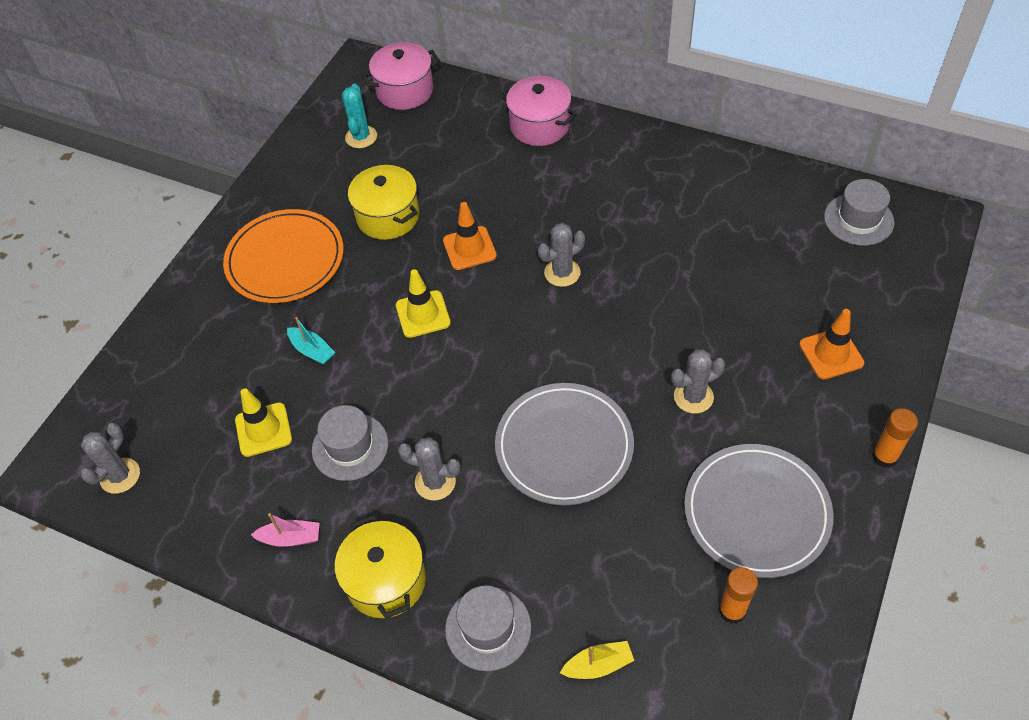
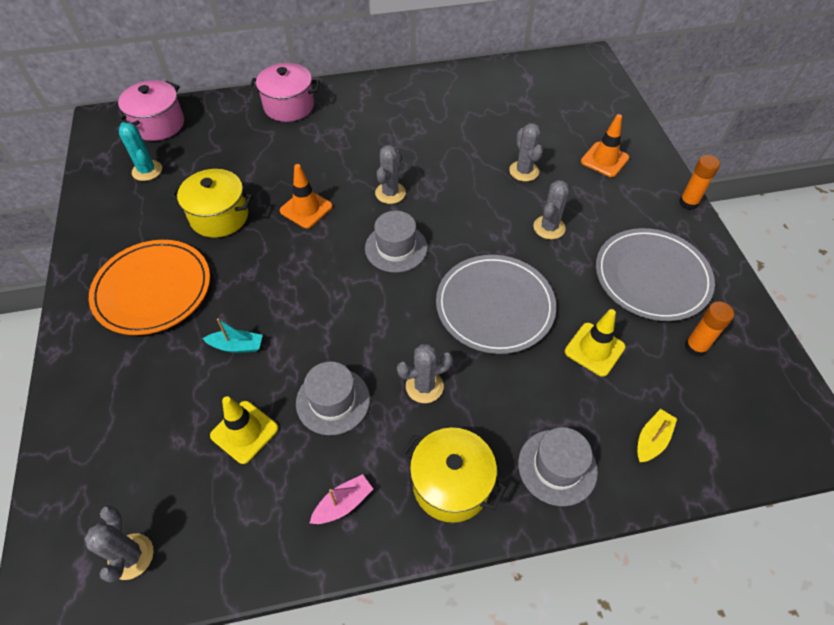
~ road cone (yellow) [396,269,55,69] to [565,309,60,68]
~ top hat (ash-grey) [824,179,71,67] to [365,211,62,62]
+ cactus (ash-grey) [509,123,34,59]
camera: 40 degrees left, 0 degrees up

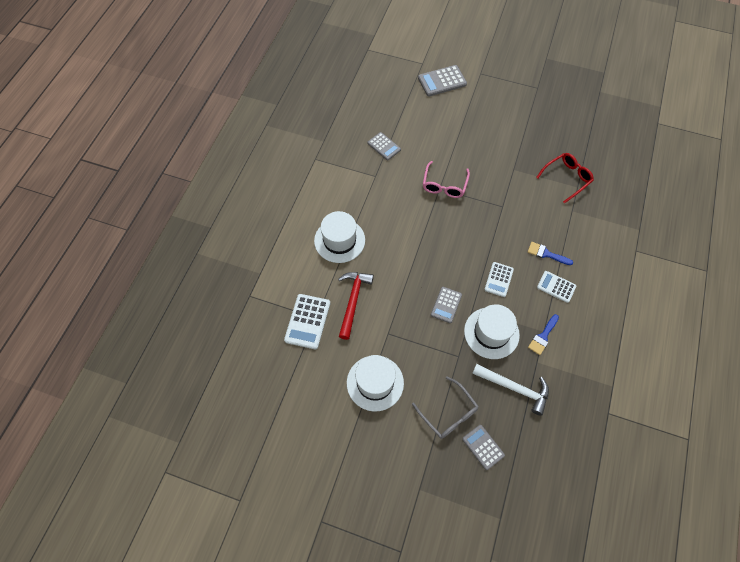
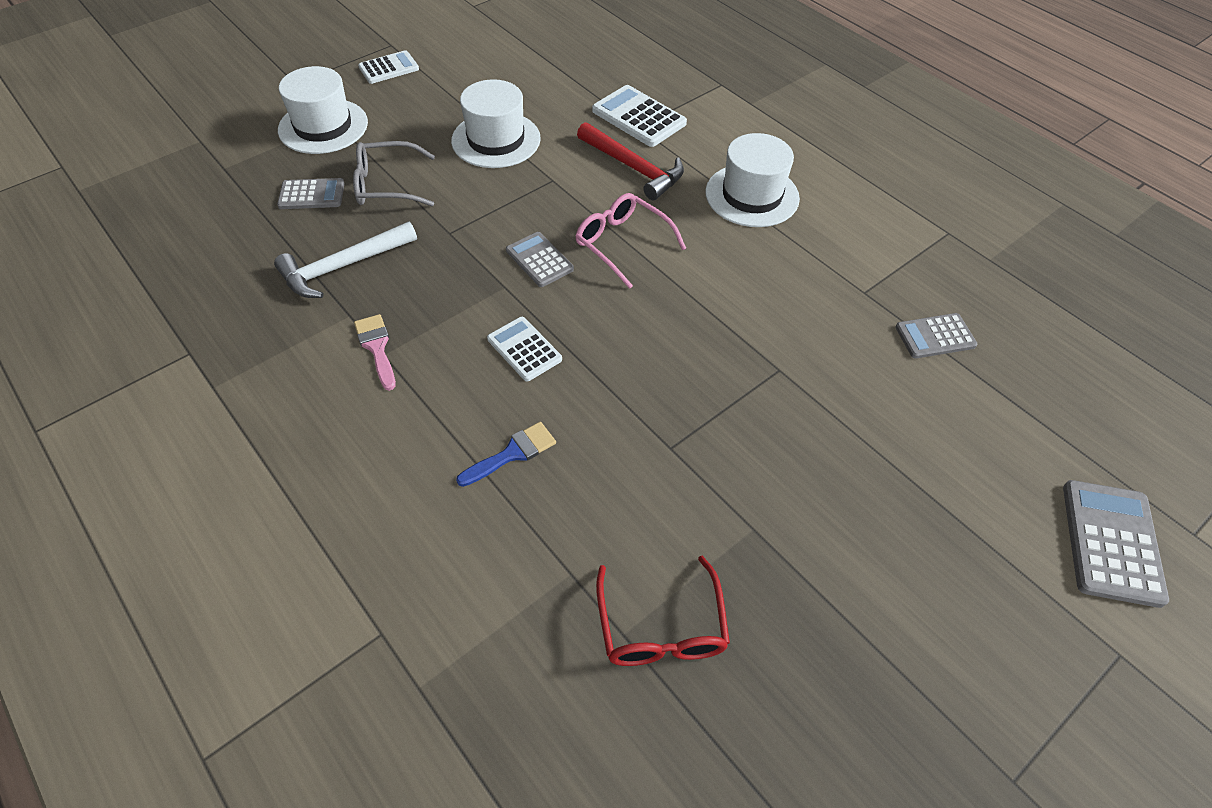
~ eyeglasses (rose-pink) [423,161,47,37] to [575,193,111,96]
~ top hat (pure white) [464,304,56,55] to [278,66,90,88]
~ paint brush (cobalt) [528,314,31,41] to paint brush (rose-pink) [354,314,42,77]
~ calculator (pure white) [537,271,39,32] to [358,50,61,34]
camera: 120 degrees right, 10 degrees down

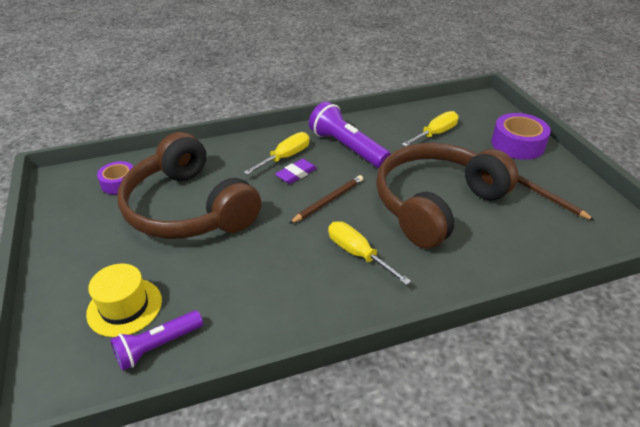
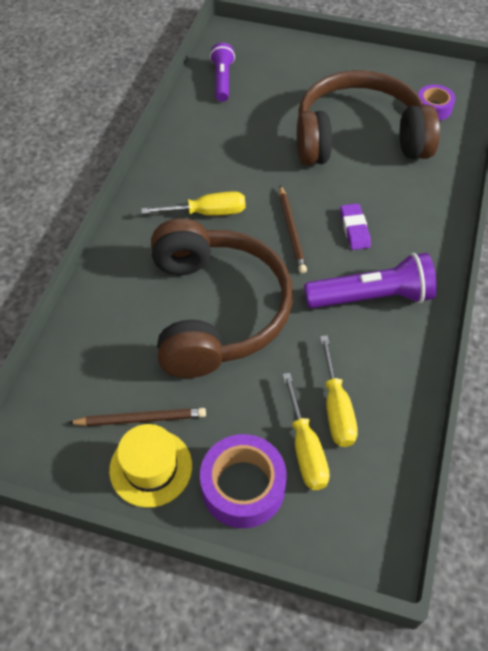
~ top hat (yellow) [86,263,76,74] to [109,424,83,84]
~ hand screwdriver (yellow) [243,132,67,43] to [282,373,48,117]
camera: 125 degrees right, 15 degrees up

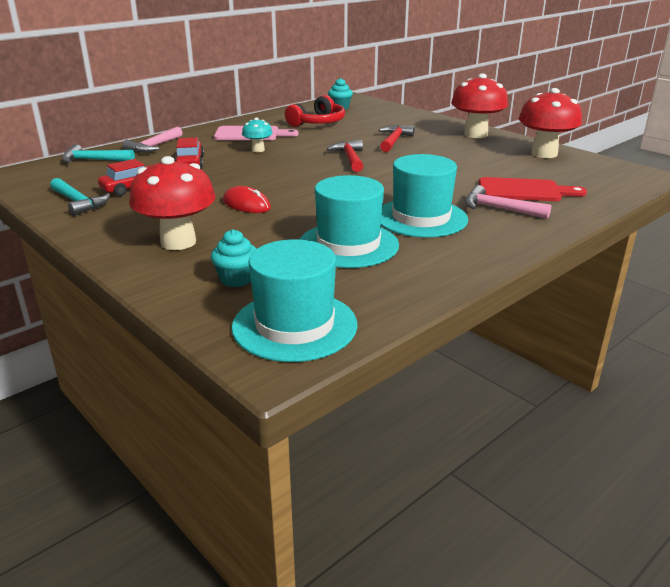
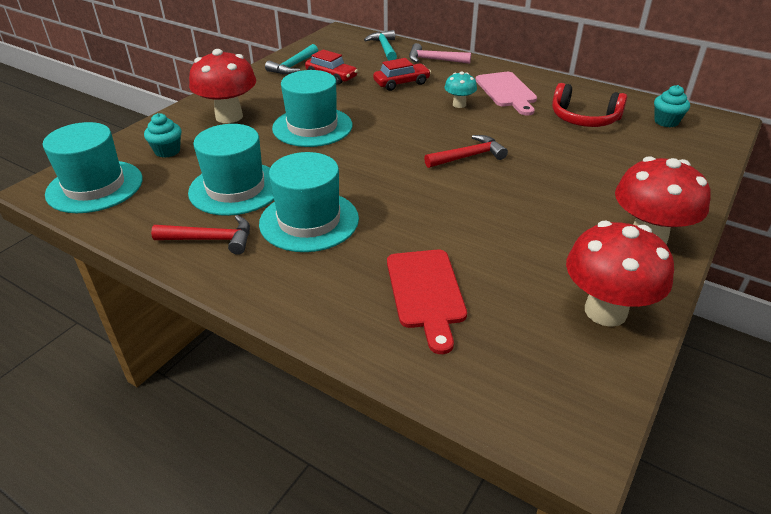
~ mouse (red) [223,186,48,27] to top hat (teal) [272,70,81,77]
~ hammer (red) [379,125,36,27] to [151,215,99,40]
- hammer (rose-pink) [465,185,86,34]
camera: 75 degrees right, 10 degrees up

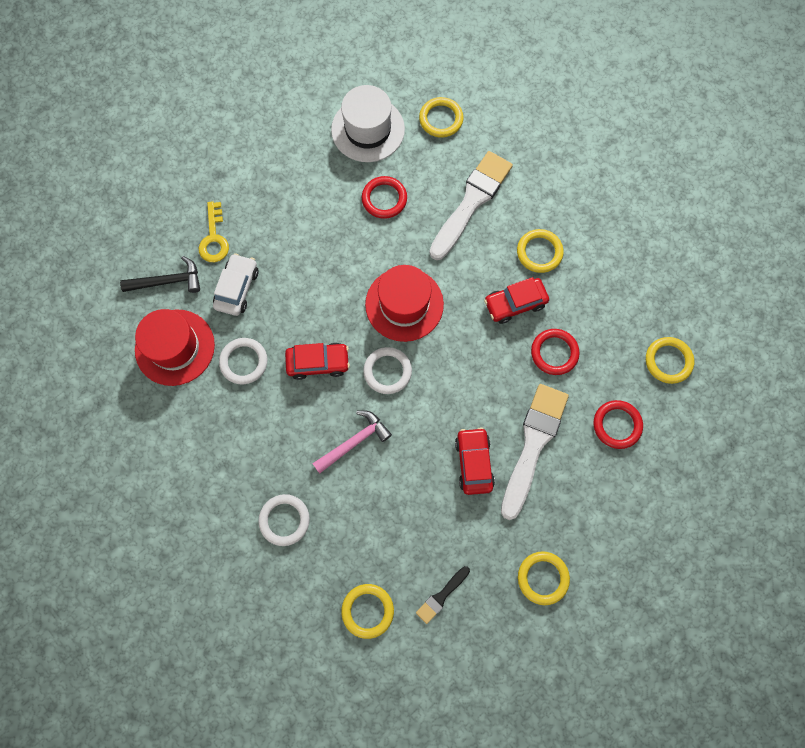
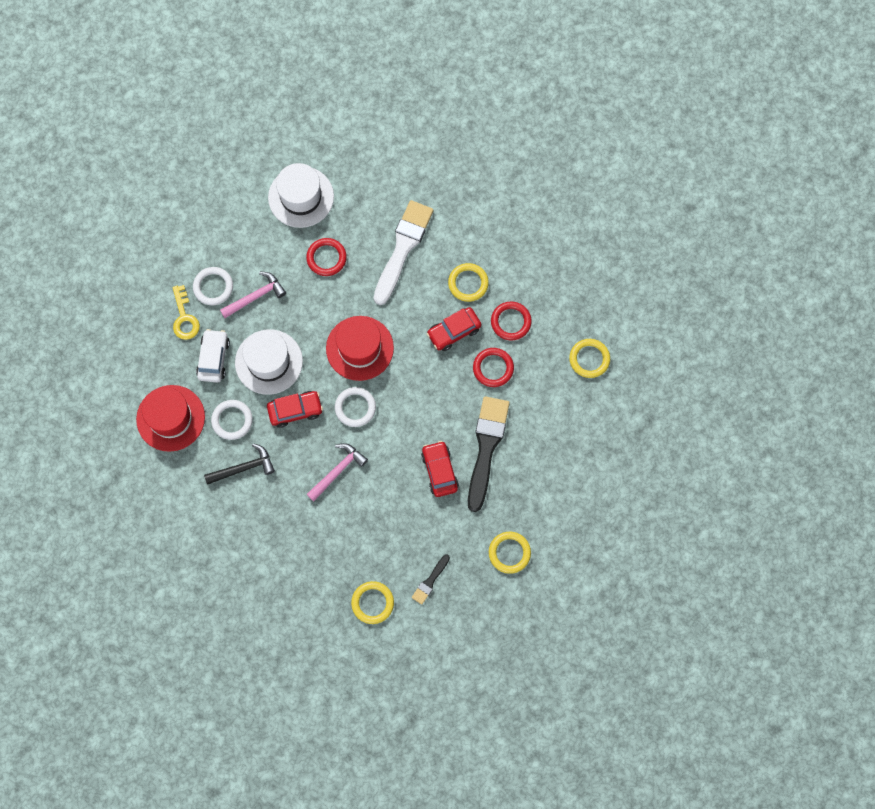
~ hammer (jet-black) [120,256,80,37] to [204,443,71,42]
~ hoop (pure white) [258,494,52,52] to [193,267,40,38]
- hoop (yellow) [419,97,44,41]
~ paint brush (pure white) [501,384,68,136] to paint brush (jet-black) [468,396,42,116]
~ hoop (red) [594,400,49,49] to [491,301,41,39]
+ hammer (rose-pink) [220,272,66,46]
+ top hat (pure white) [235,329,68,66]
camera: 10 degrees left, 0 degrees up

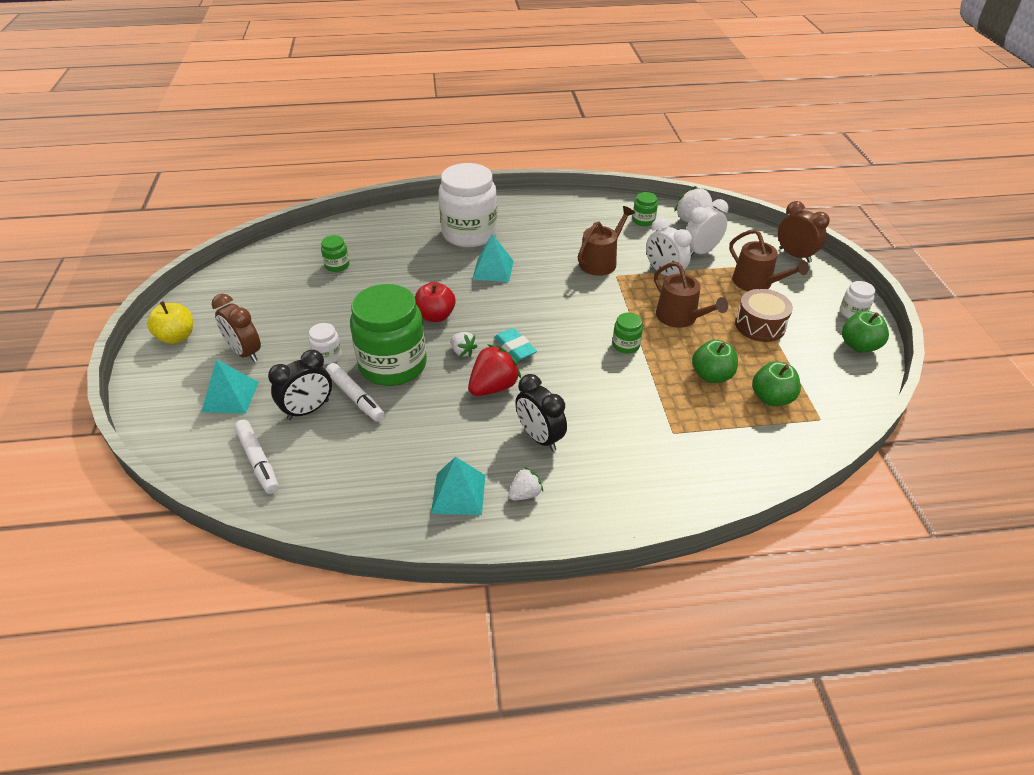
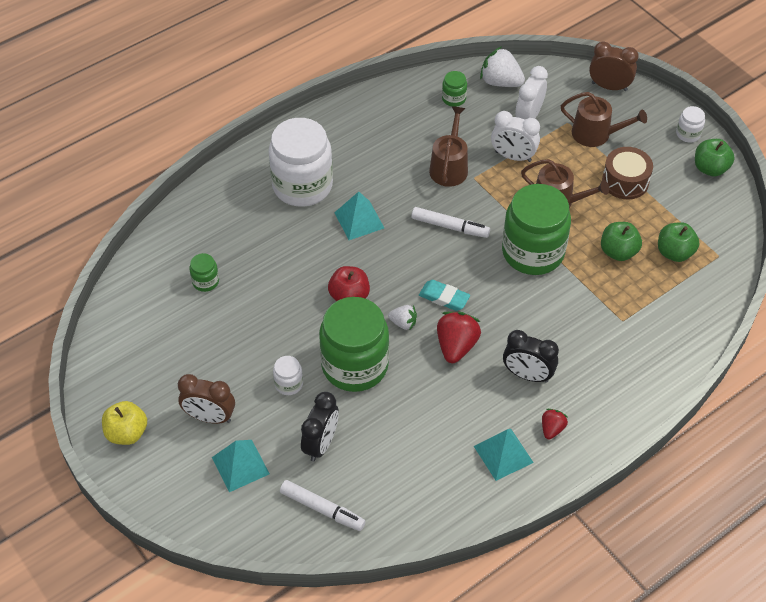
~ marker pen (pure white) [325,363,59,59] to [411,207,79,31]
~ strawberry (pure white) [508,467,35,33] to strawberry (red) [542,409,26,30]
~ jar (green) [612,313,31,41] = [502,184,69,91] x2.36
camera: 30 degrees left, 10 degrees up

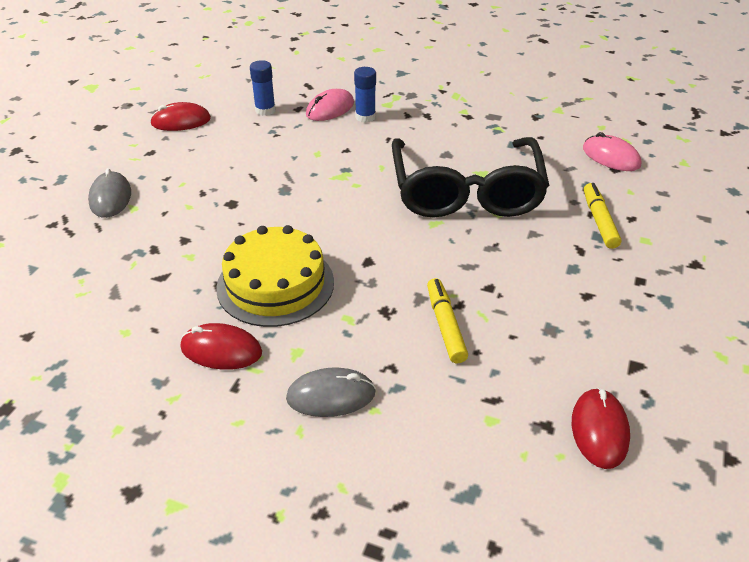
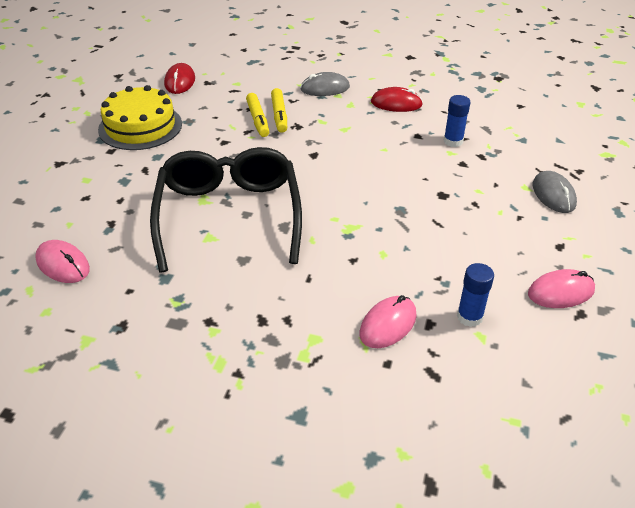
~ mouse (red) [150,102,61,29] to mouse (rose-pink) [528,269,67,39]
~ gateau (yellow) [216,225,118,102] to [98,85,84,65]
~ glue stick (cobalt) [354,67,22,56] to [444,95,26,52]
~ marker pen (yellow) [584,183,37,66] to [271,88,16,45]
camera: 175 degrees right, 0 degrees up

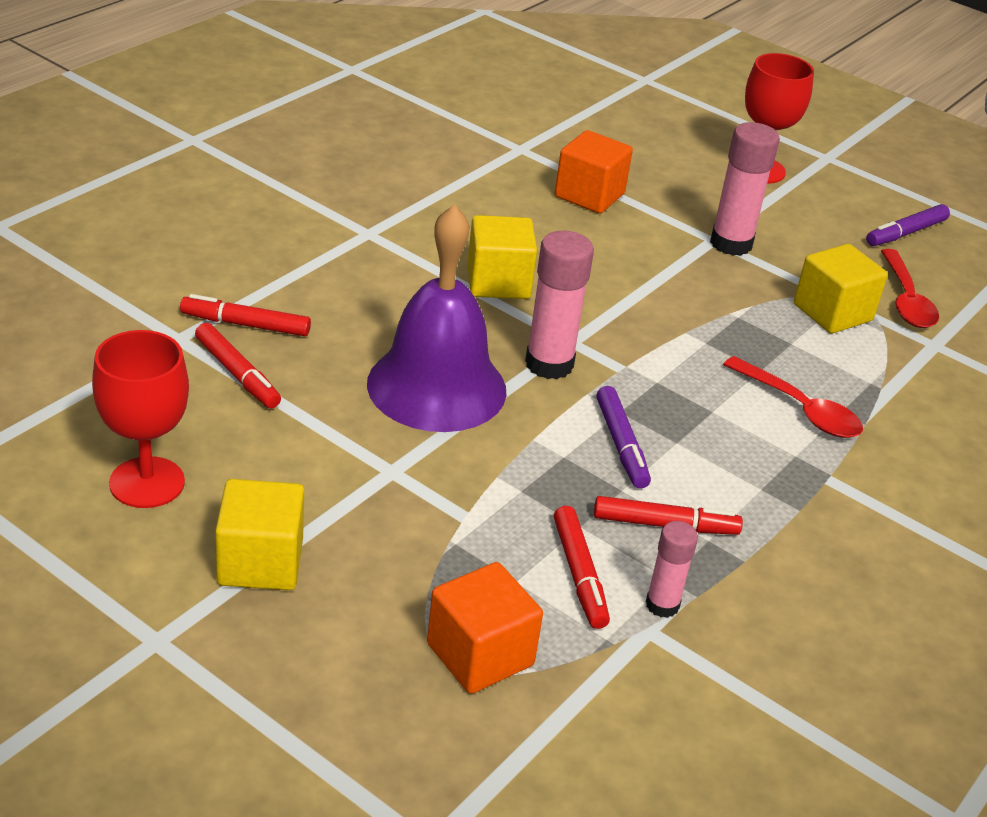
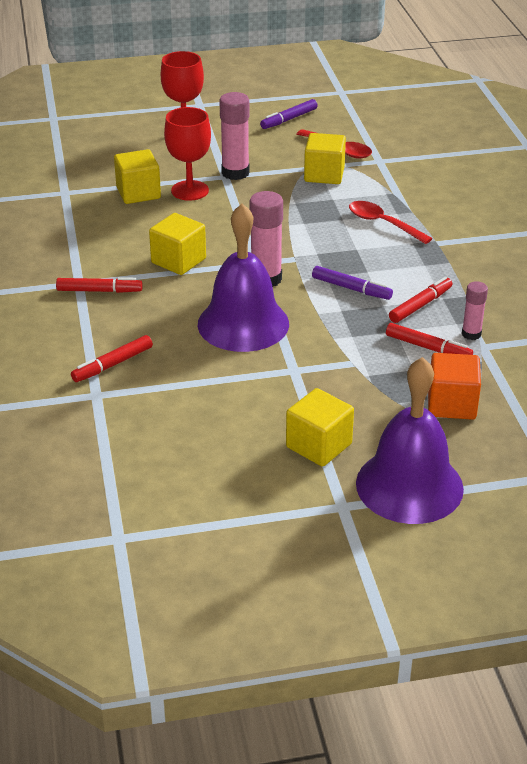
~ wine glass (red) [92,330,97,178] to [164,107,47,94]
~ marker pen (red) [195,323,86,86] to [56,277,87,16]
~ cube (bright orange) [555,130,78,84] to cube (yellow) [114,149,47,55]
~ teaspoon (red) [723,356,140,82] = [349,201,84,43] 135 degrees counterclockwise
~ marker pen (royal purple) [866,204,84,42] = [260,99,58,30] 45 degrees clockwise
+ school bell (royal purple) [356,357,108,167]
camera: 45 degrees left, 0 degrees up

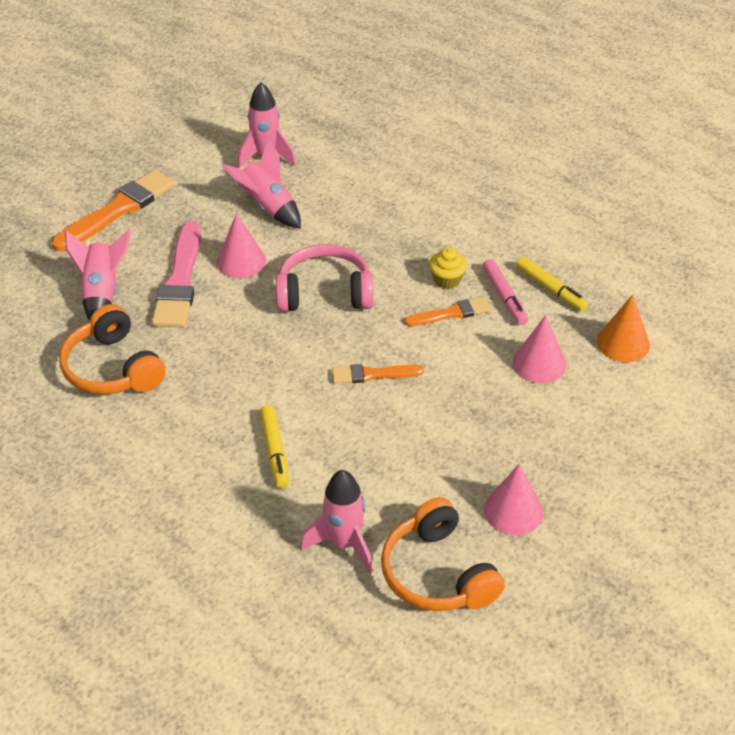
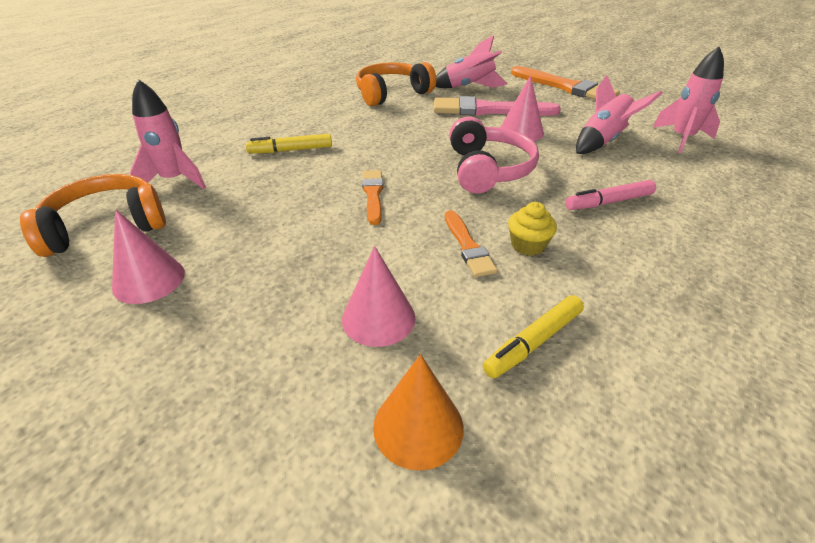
~ marker pen (rose-pink) [482,259,46,66] to [565,180,91,30]
camera: 90 degrees right, 5 degrees down

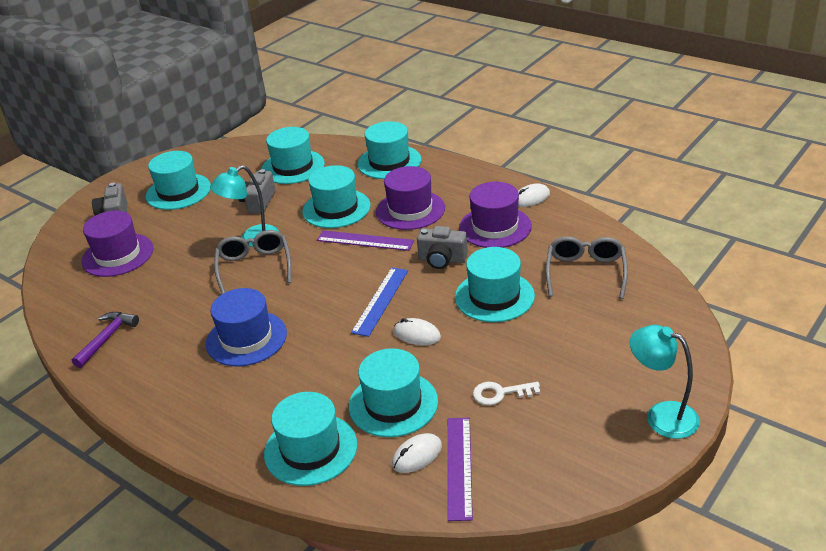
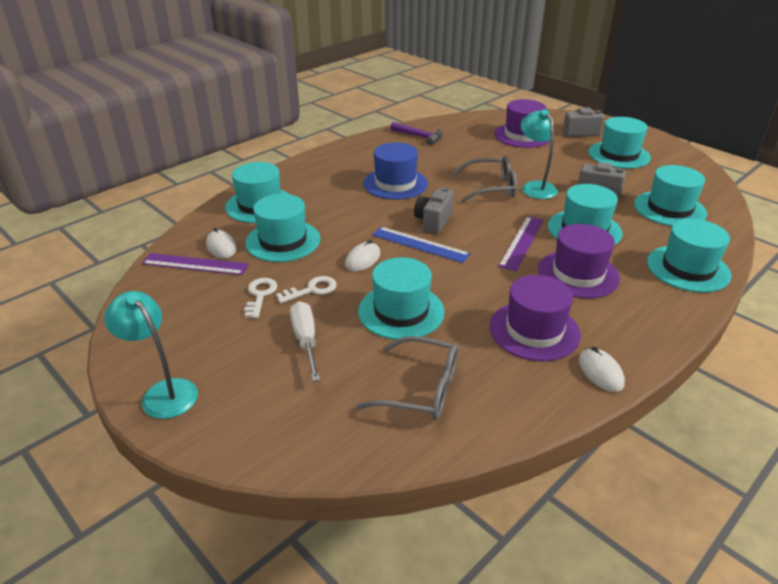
~ photo camera (ash-grey) [417,226,51,43] to [414,187,40,47]
~ desk lamp (teal) [630,325,70,114] = [104,291,94,128] 90 degrees counterclockwise
+ door key (pure white) [276,276,61,27]
+ hand screwdriver (pure white) [290,301,30,81]
camera: 95 degrees right, 0 degrees up

